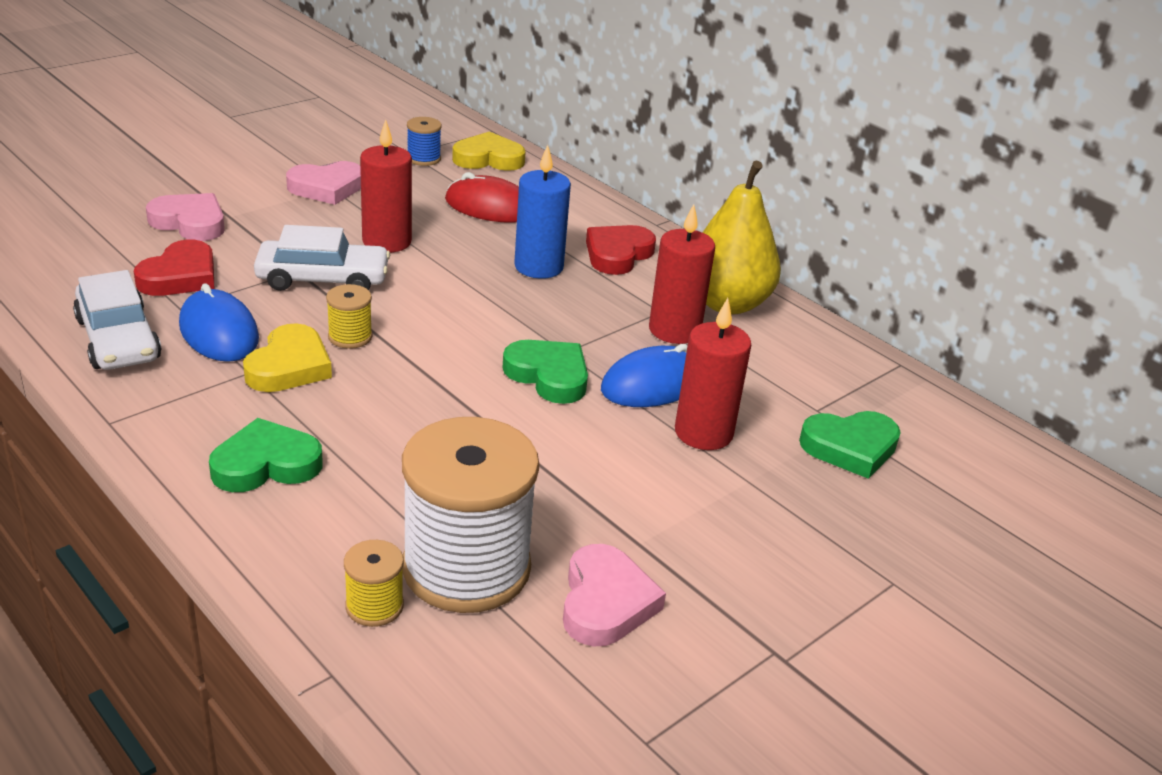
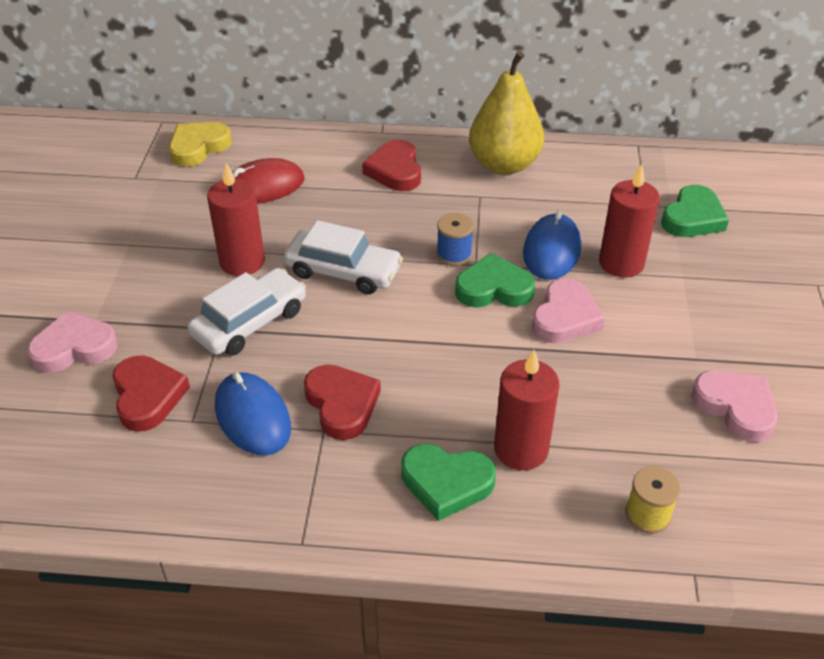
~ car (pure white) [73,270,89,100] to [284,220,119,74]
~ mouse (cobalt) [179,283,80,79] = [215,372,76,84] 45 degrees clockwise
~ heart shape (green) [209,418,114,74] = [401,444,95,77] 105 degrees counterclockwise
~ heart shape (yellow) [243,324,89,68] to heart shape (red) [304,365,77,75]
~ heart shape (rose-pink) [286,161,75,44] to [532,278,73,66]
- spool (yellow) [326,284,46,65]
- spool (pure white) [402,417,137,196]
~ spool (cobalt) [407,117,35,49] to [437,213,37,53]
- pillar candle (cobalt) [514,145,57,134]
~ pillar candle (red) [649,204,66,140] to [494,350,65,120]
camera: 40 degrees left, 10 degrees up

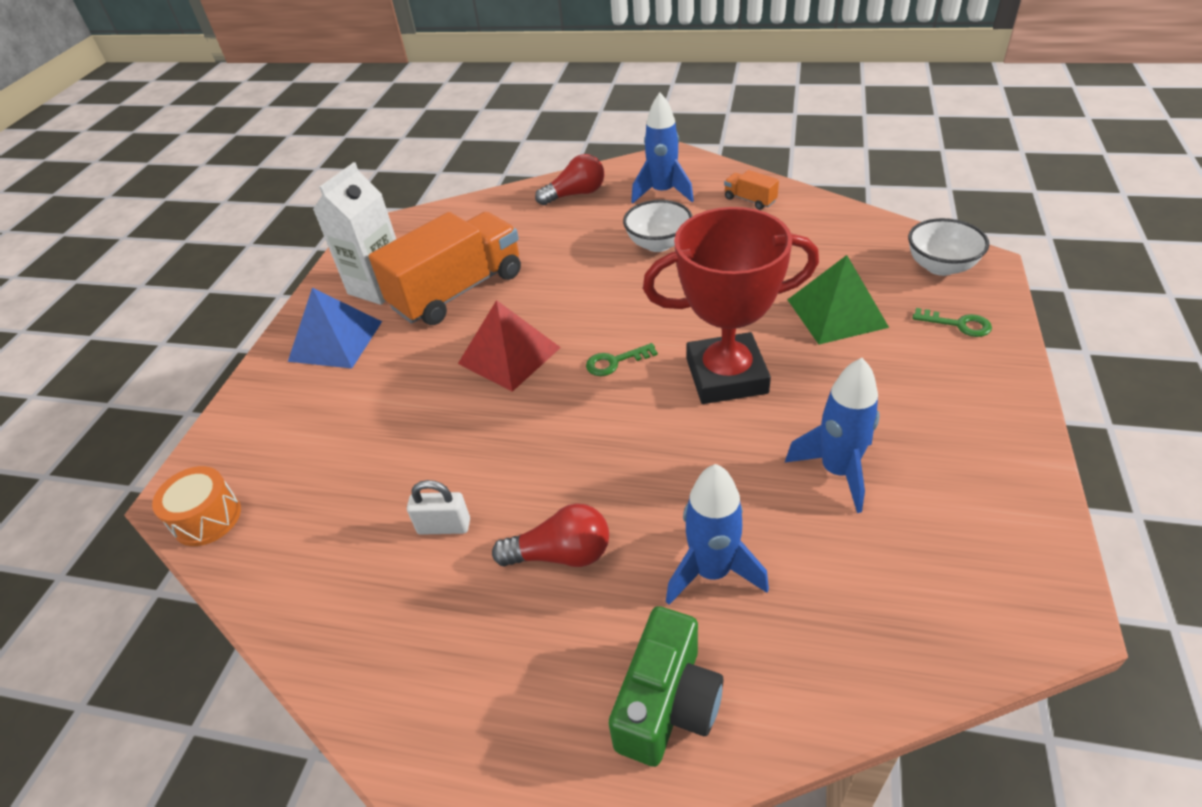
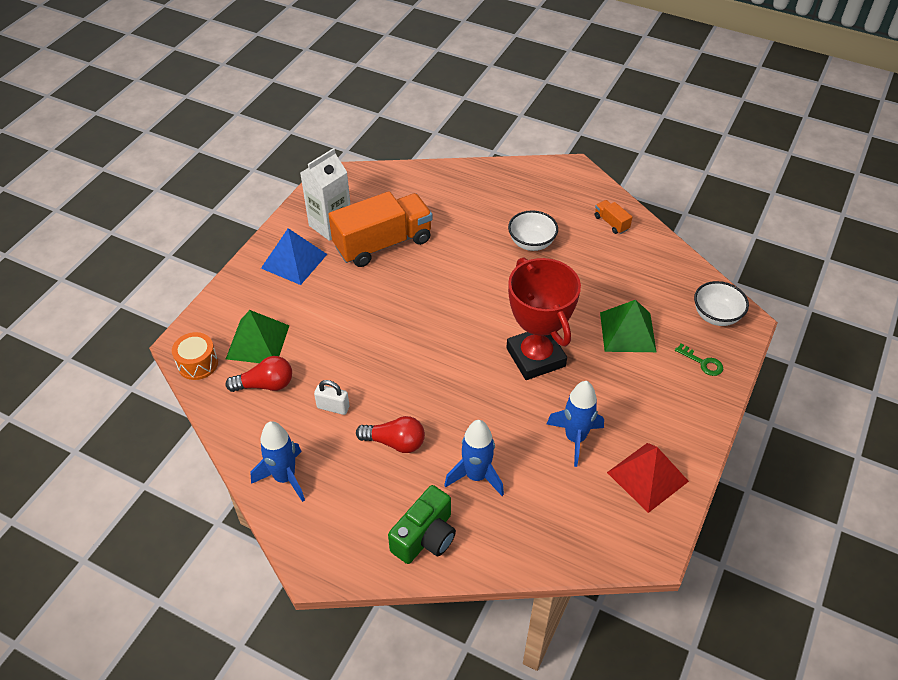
~ solid pyramid (red) [458,300,103,92] to [607,443,82,70]
~ light bulb (red) [535,154,69,51] to [226,356,66,36]
- door key (green) [586,343,72,33]
~ toy rocket (cobalt) [631,92,63,112] to [251,421,54,81]
~ award cup (red) [643,207,176,197] = [506,257,75,123] 60 degrees clockwise
+ solid pyramid (green) [226,310,64,53]
camera: 10 degrees right, 5 degrees up

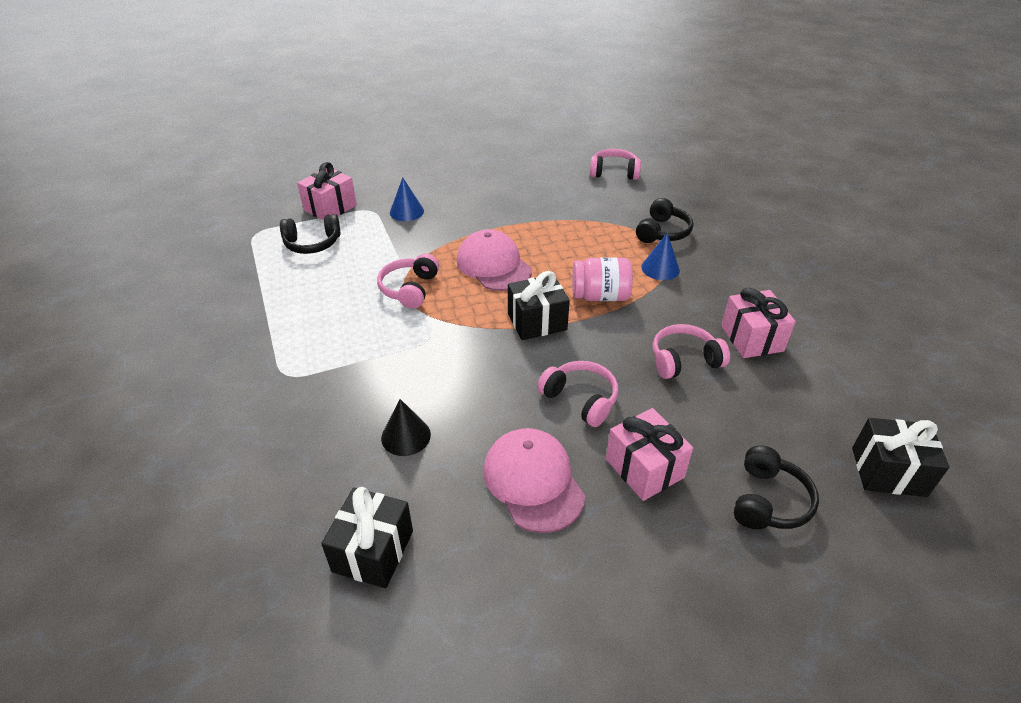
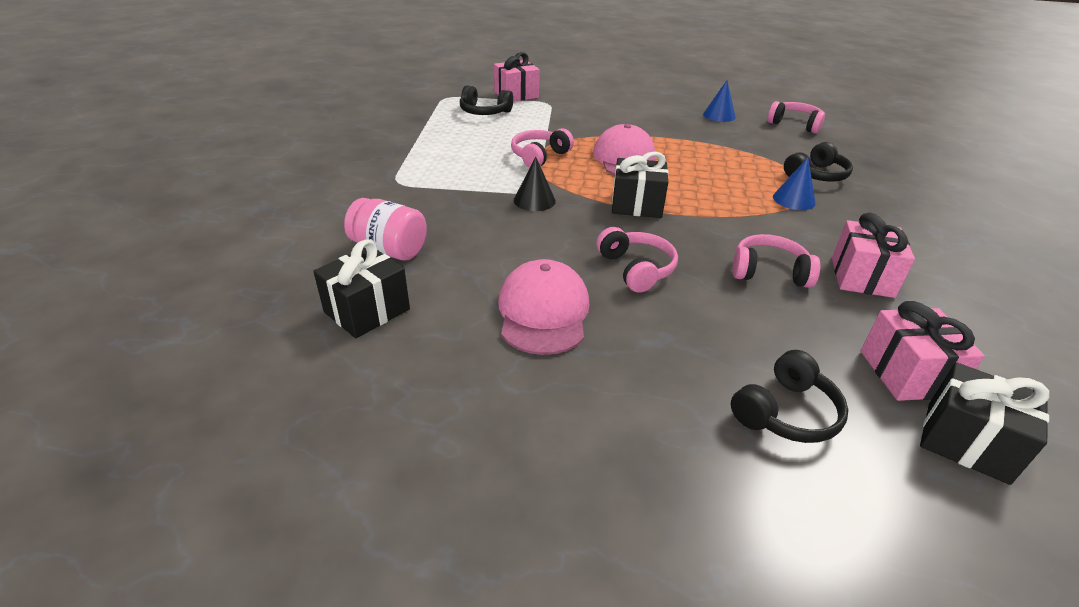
~ cone (jet-black) [381,399,50,57] to [514,157,42,54]
~ cone (cobalt) [390,178,34,43] to [703,80,33,42]
~ jar (rose-pink) [572,258,61,43] to [344,198,83,63]
~ present (rose-pink) [606,408,87,93] to [861,301,124,100]
camera: 25 degrees right, 5 degrees down

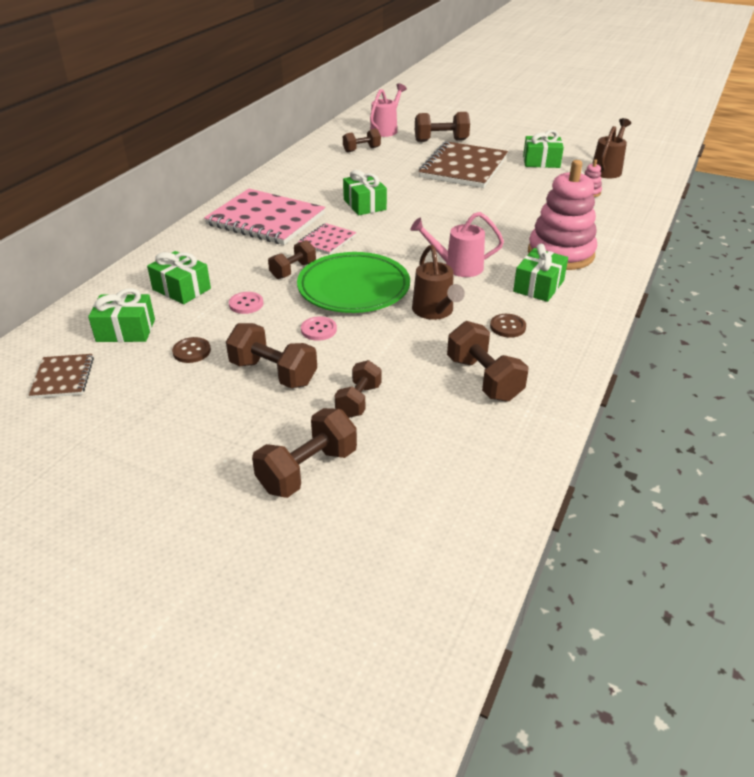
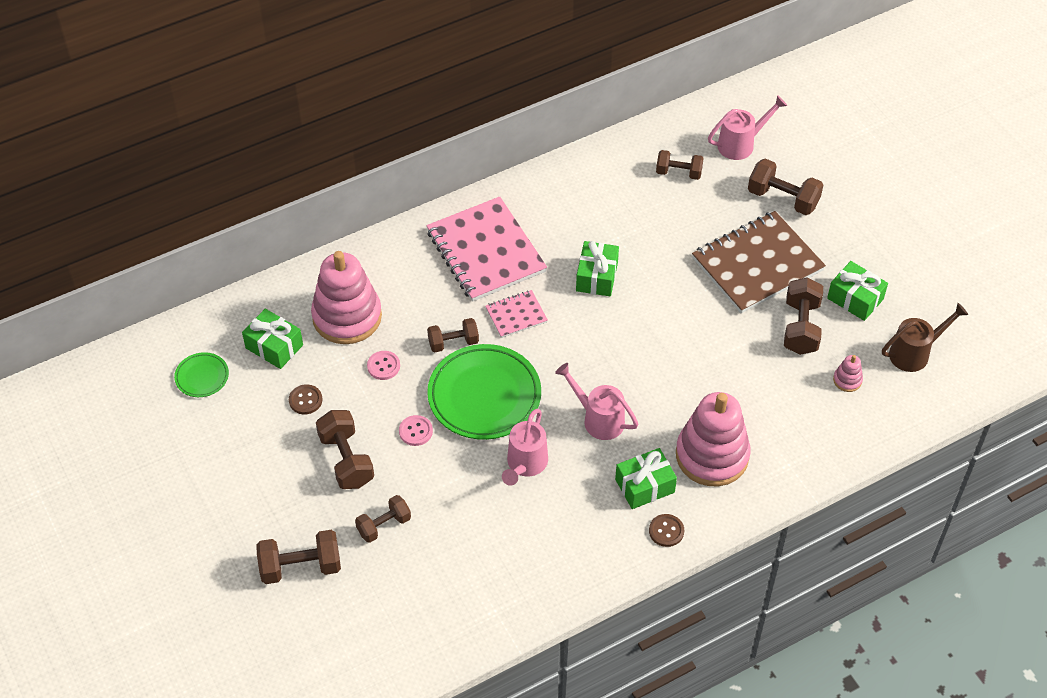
~ notebook (brown) [29,354,65,45] to plate (green) [174,352,55,45]
~ present (green) [147,251,64,53] to ring stacker (rose-pink) [311,251,71,93]
~ watering can (brown) [412,245,53,75] to watering can (rose-pink) [502,409,46,77]
~ dumbbell (brown) [447,321,82,81] to [784,277,39,78]
~ sewing button (brown) [490,314,36,24] to [649,514,35,33]
camera: 35 degrees right, 15 degrees up

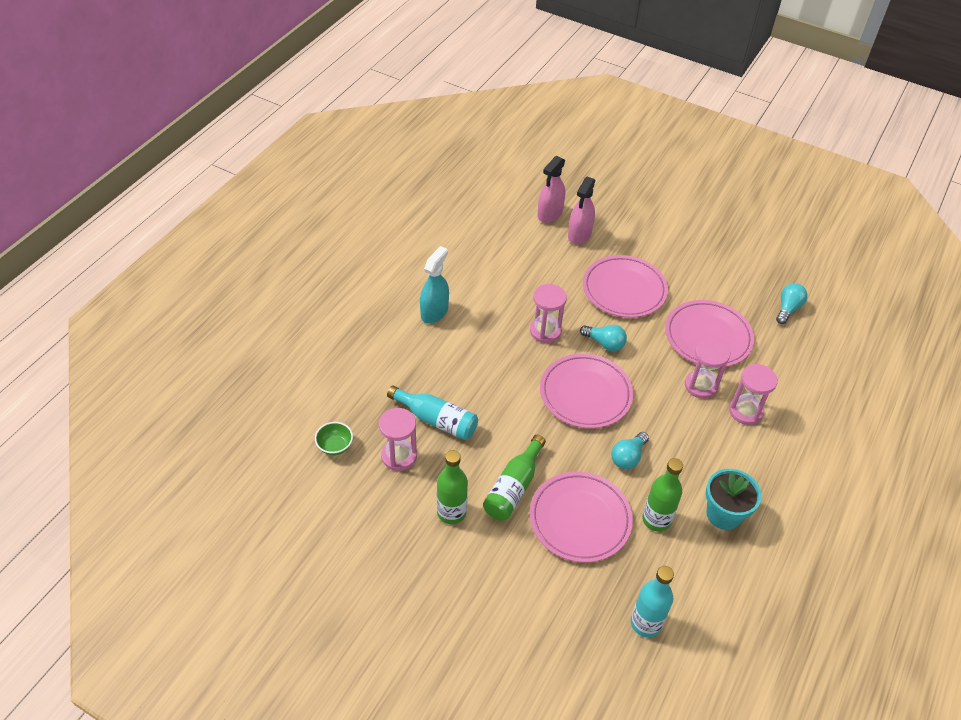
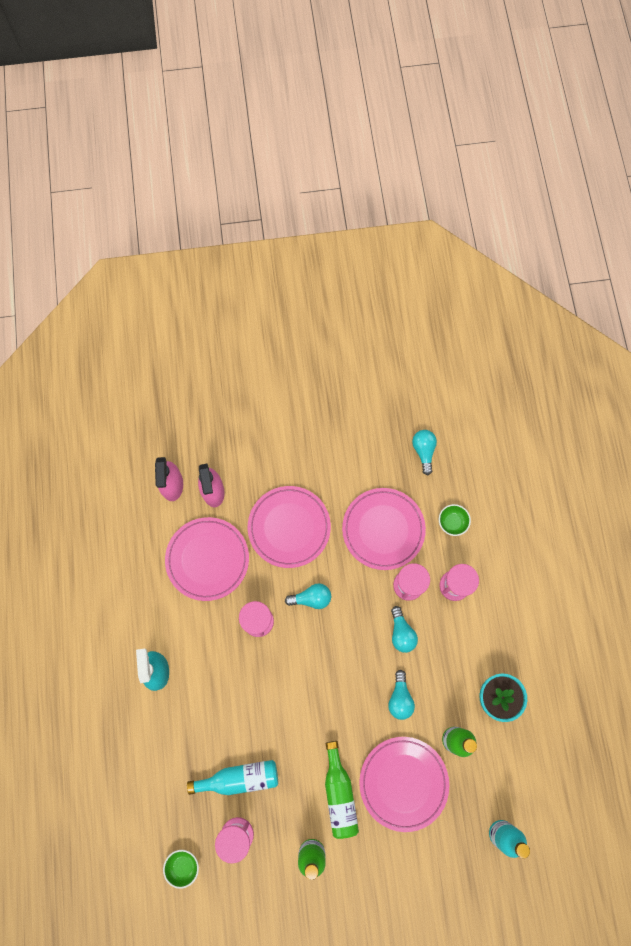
~ plate (rose-pink) [540,354,93,74] to [165,517,84,84]
+ light bulb (teal) [391,606,27,47]
+ bowl (green) [439,504,32,32]
camera: 35 degrees left, 25 degrees up

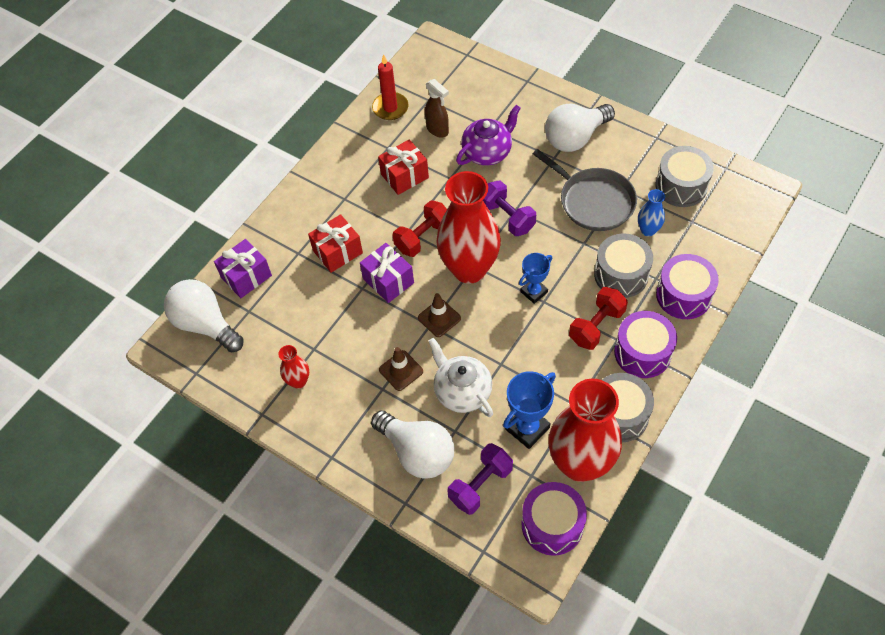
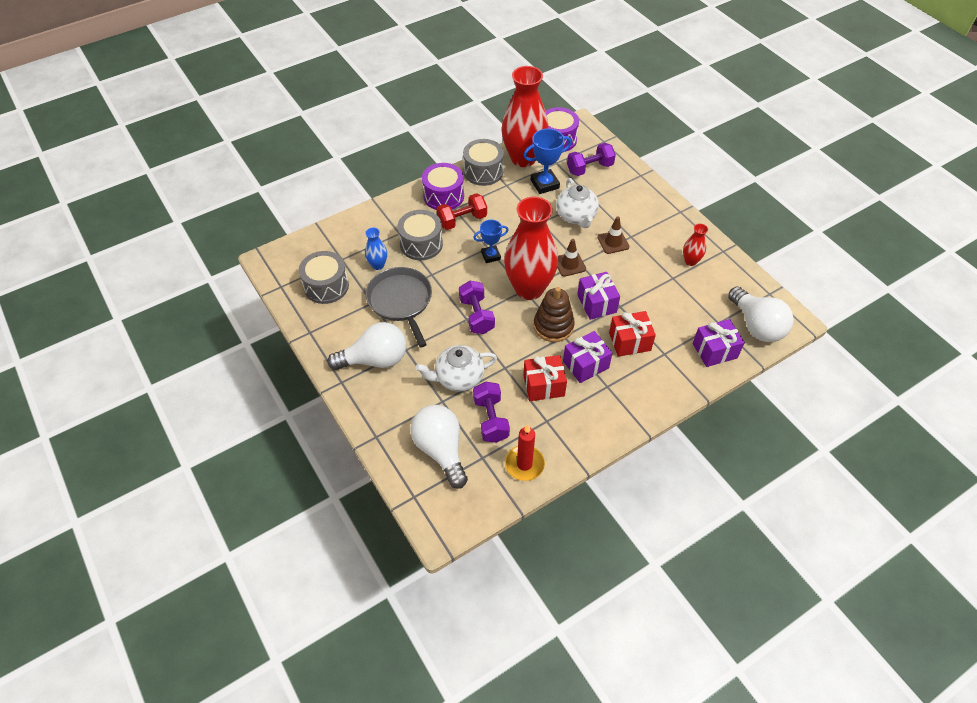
~ light bulb (pure white) [371,410,83,69] to [410,405,58,84]
~ dumbbell (red) [393,200,54,57] to ring stacker (brown) [534,287,41,55]
~ spray bottle (brown) [425,79,24,58] to dumbbell (royal purple) [473,382,37,61]
~ teapot (royal purple) [456,105,65,61] to teapot (pure white) [416,345,81,47]
- snare drum (royal purple) [656,254,63,65]
+ present (royal purple) [563,331,49,52]
camera: 160 degrees left, 5 degrees down

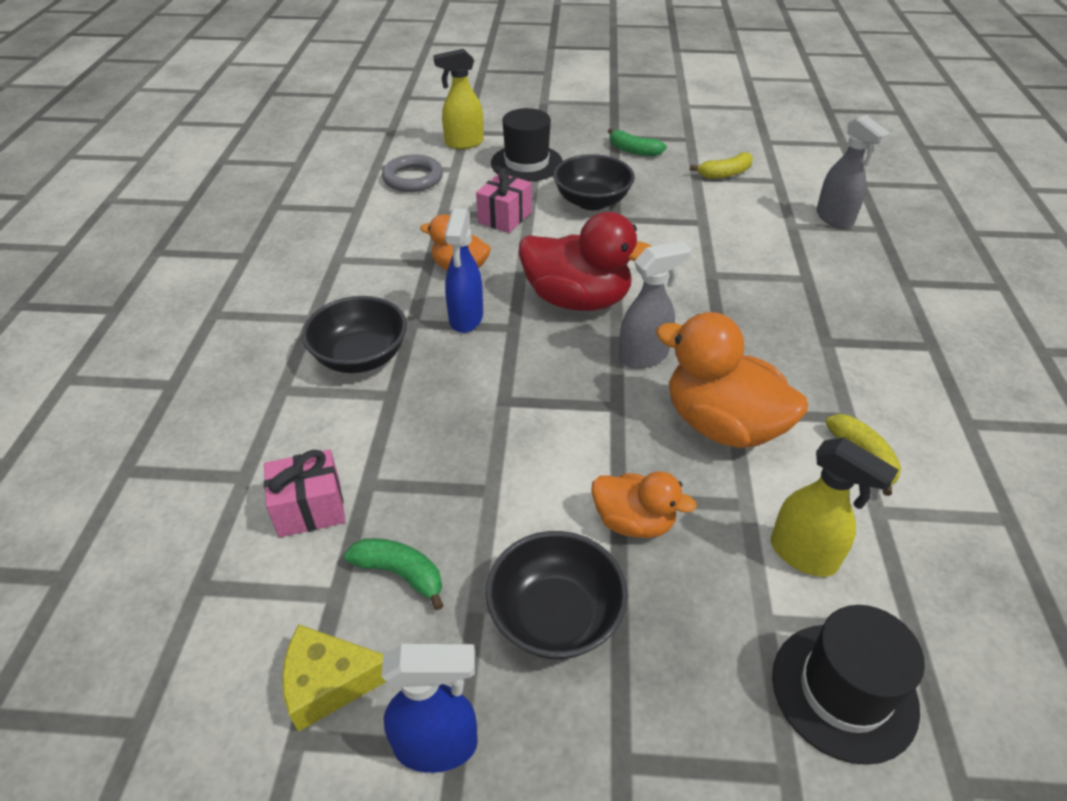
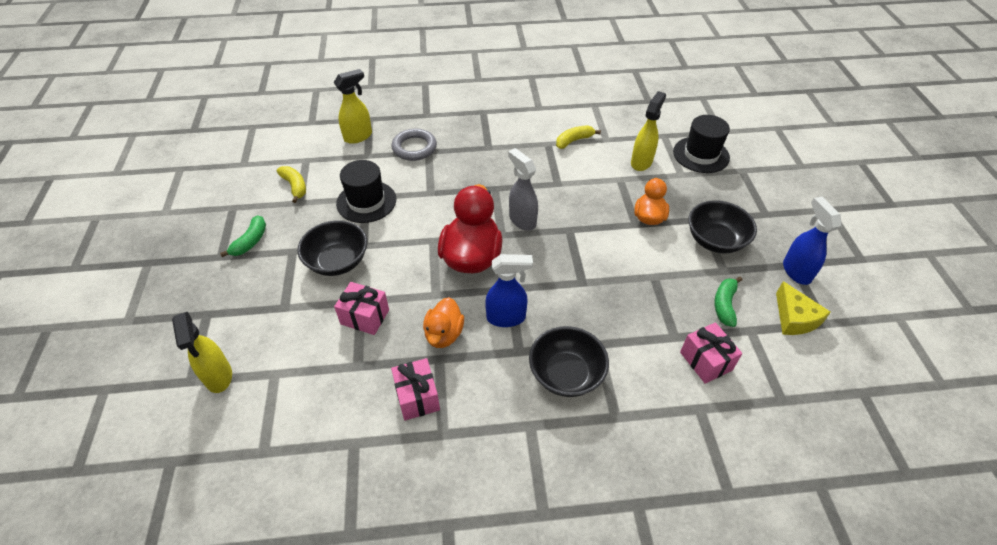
~ hoop (ash-grey) [382,154,61,38] to [391,129,46,32]
~ top hat (jet-black) [491,108,72,73] to [336,160,60,63]
- rubber duck (bright orange) [656,312,152,136]
~ spray bottle (ash-grey) [816,115,75,114] to spray bottle (yellow) [334,69,38,75]
+ present (rose-pink) [391,358,49,62]
camera: 100 degrees left, 5 degrees up

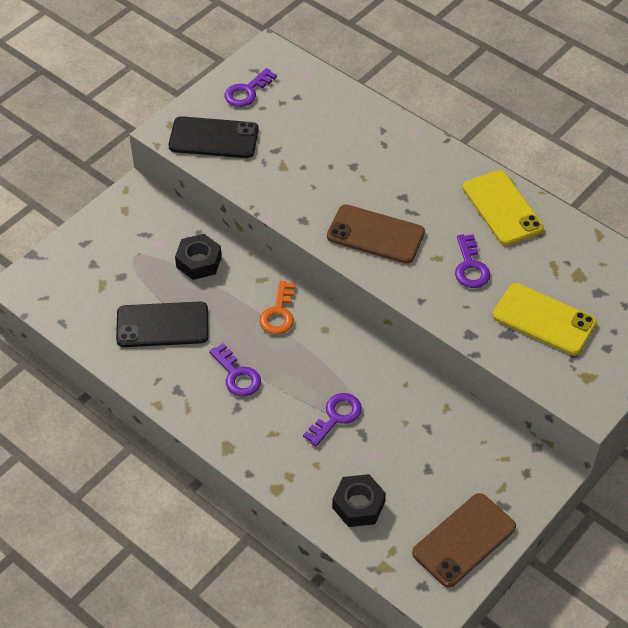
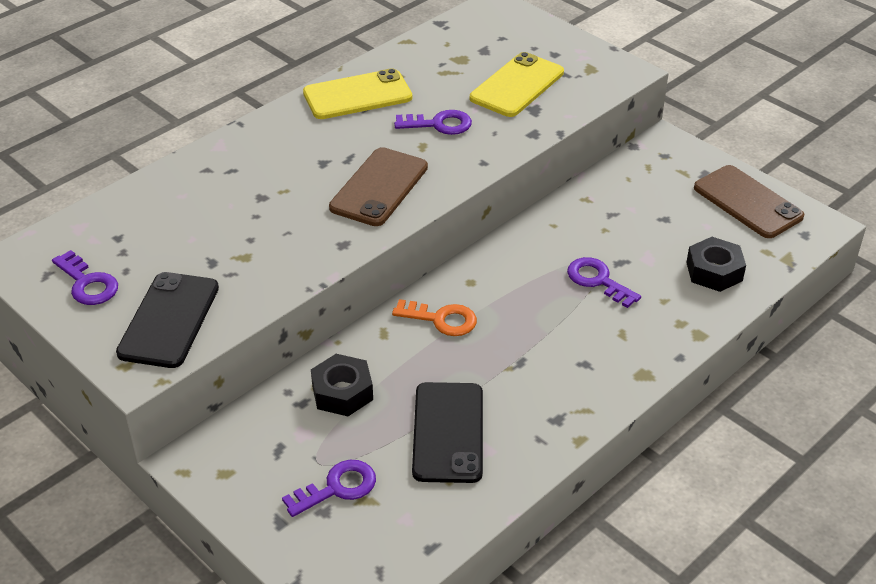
~ door key (royal purple) [209,343,52,54] to [282,460,94,57]
camera: 85 degrees left, 10 degrees down

